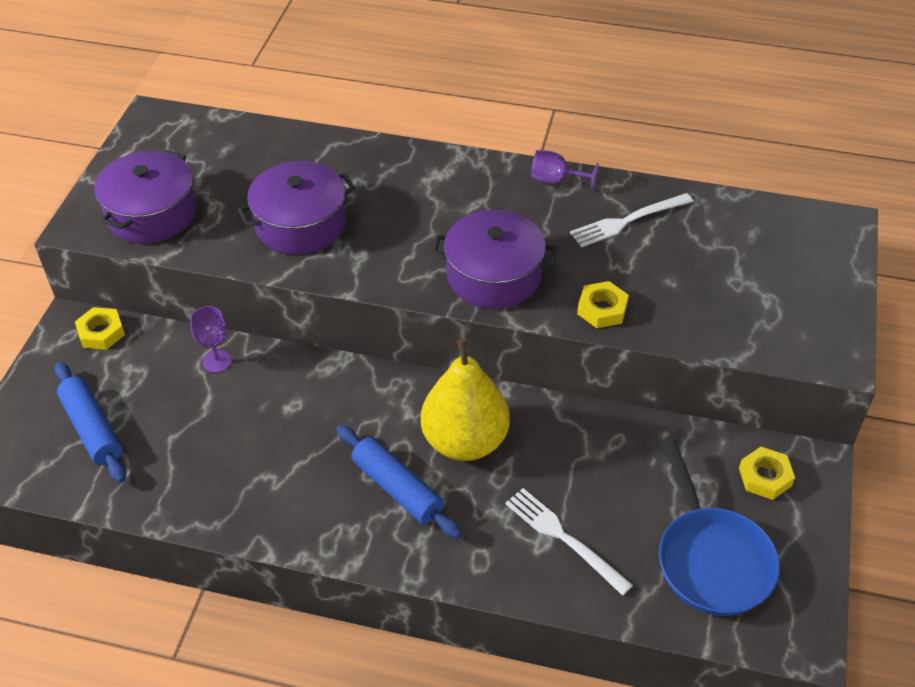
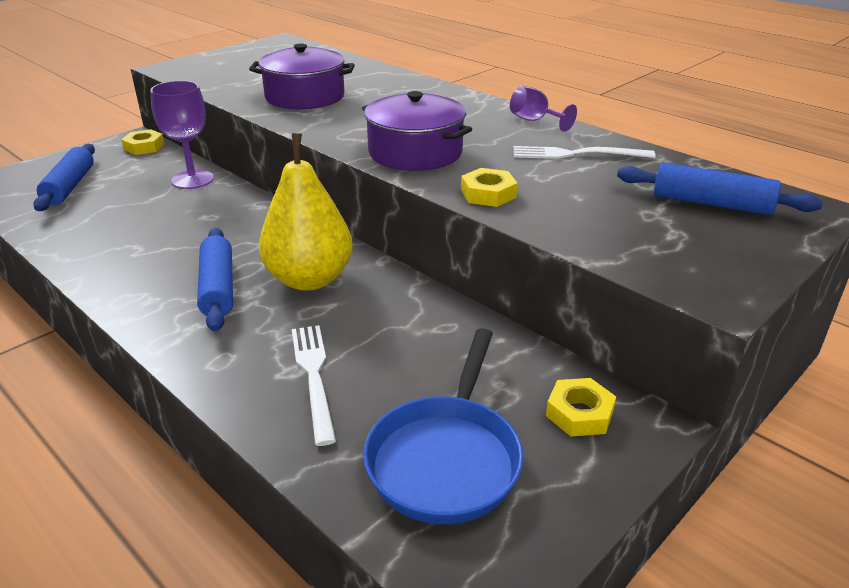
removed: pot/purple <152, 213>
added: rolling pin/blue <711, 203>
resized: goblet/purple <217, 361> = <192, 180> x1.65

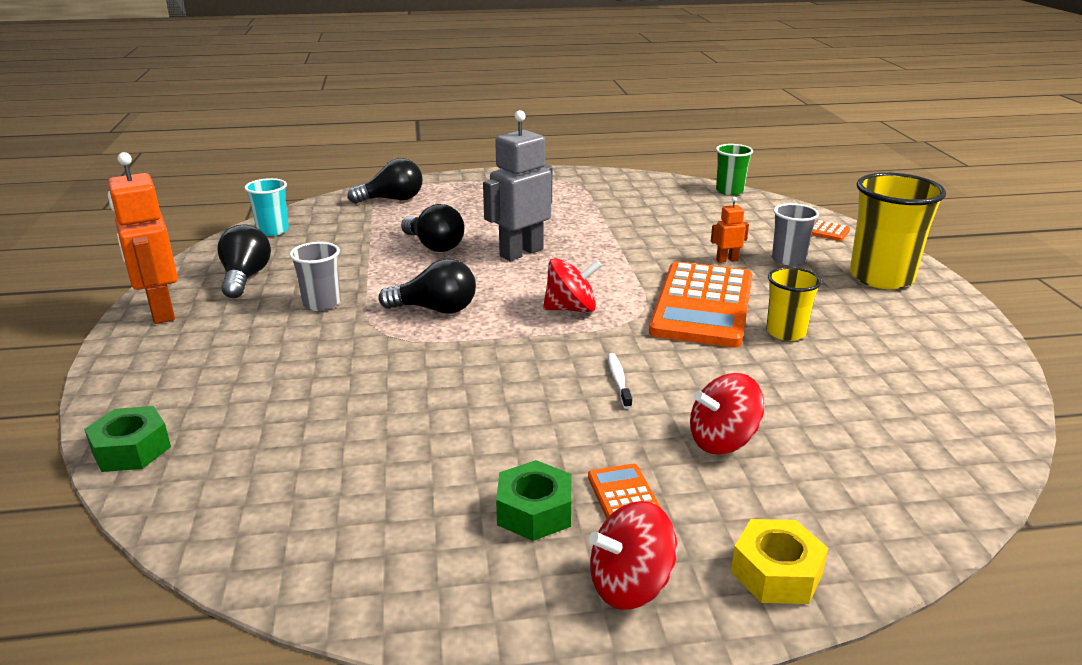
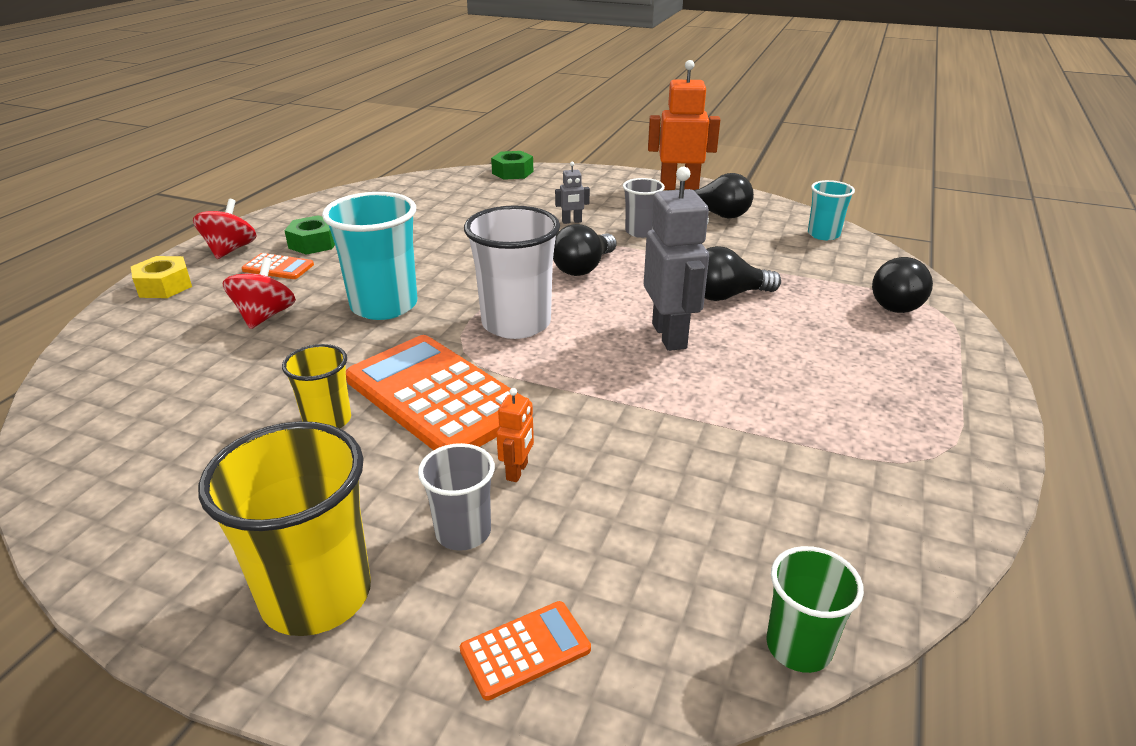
added: robot/grey <572, 222>
replaced: spinning top/red <571, 309> to cup/white <516, 323>; toothbrush/white <618, 381> to cup/turquoise <384, 306>

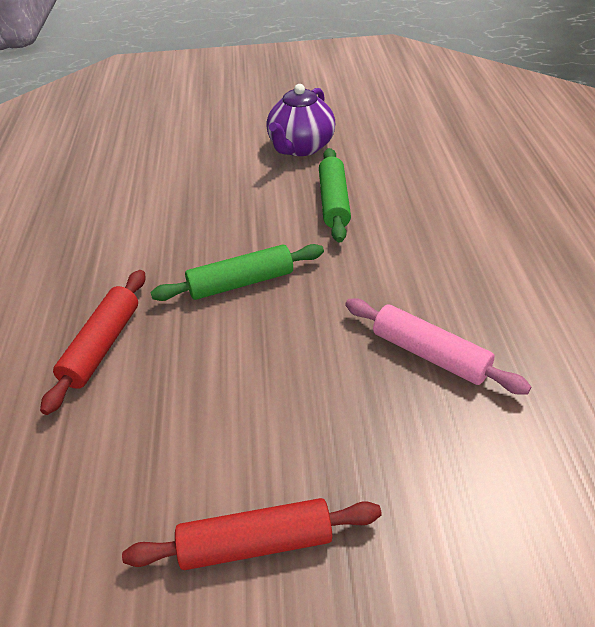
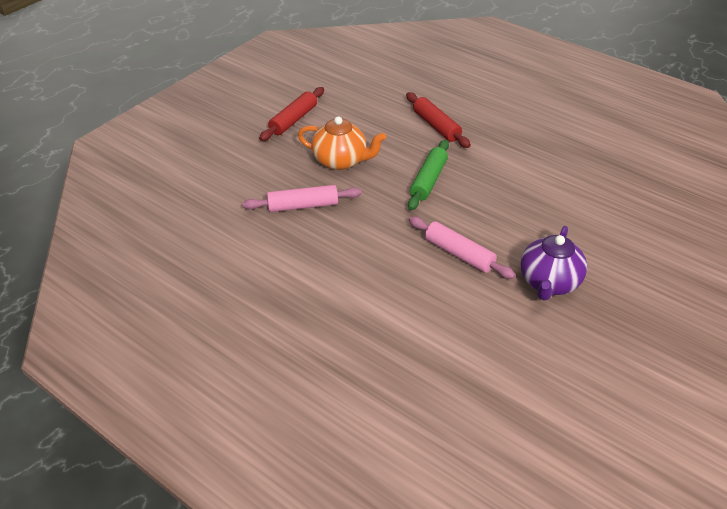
added: teapot/orange <341, 161>
recoloured: rolling pin/green <333, 202> to rolling pin/pink <459, 254>
turned: teapot/purple <300, 147> = <549, 283> 135 degrees counterclockwise

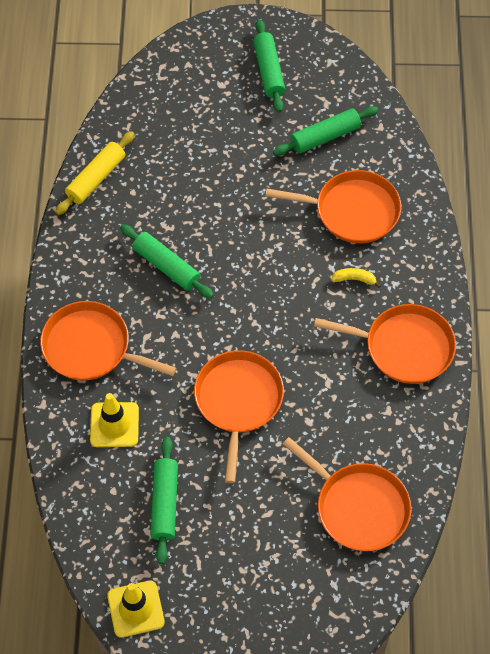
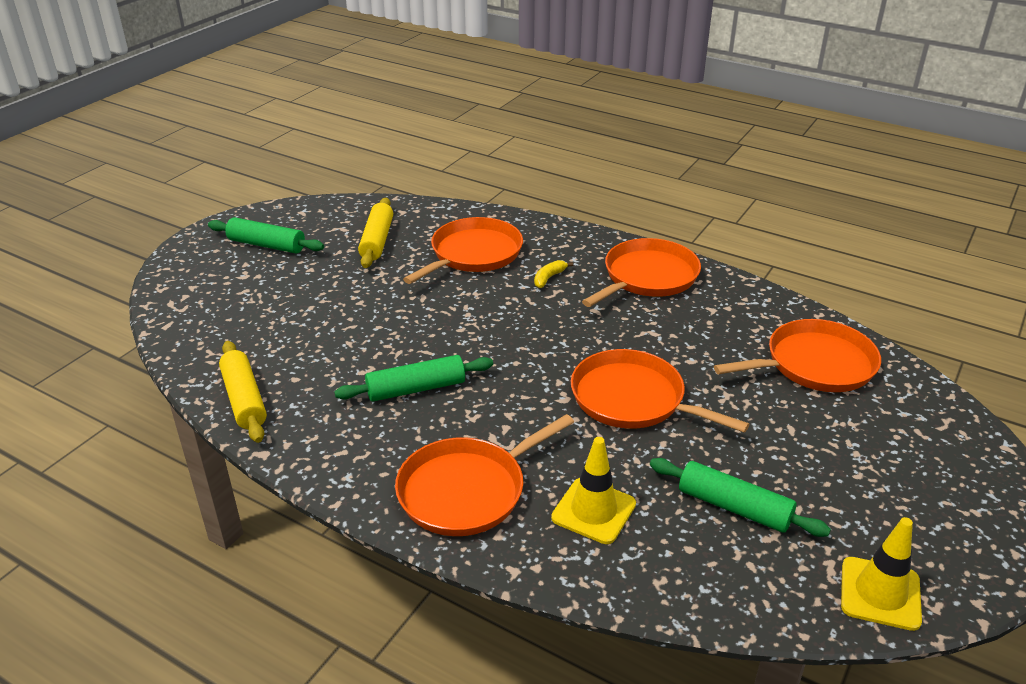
recoloured: rolling pin/green <325, 136> to rolling pin/yellow <377, 241>

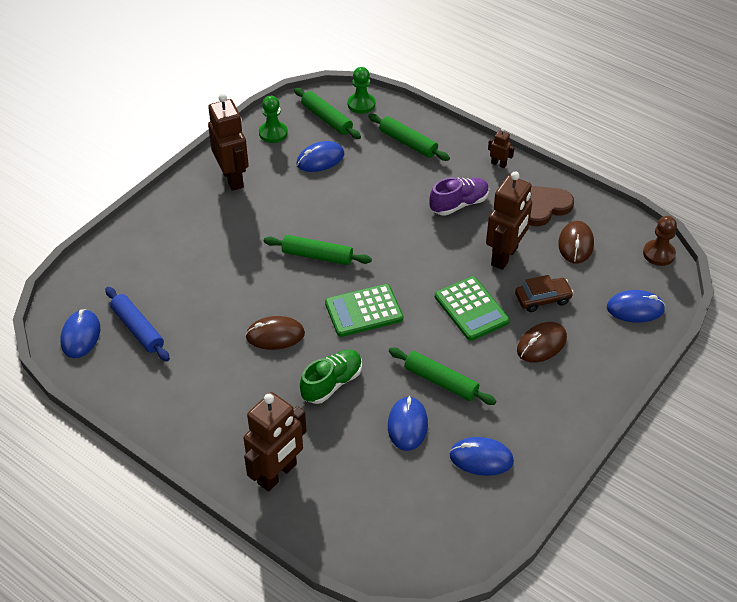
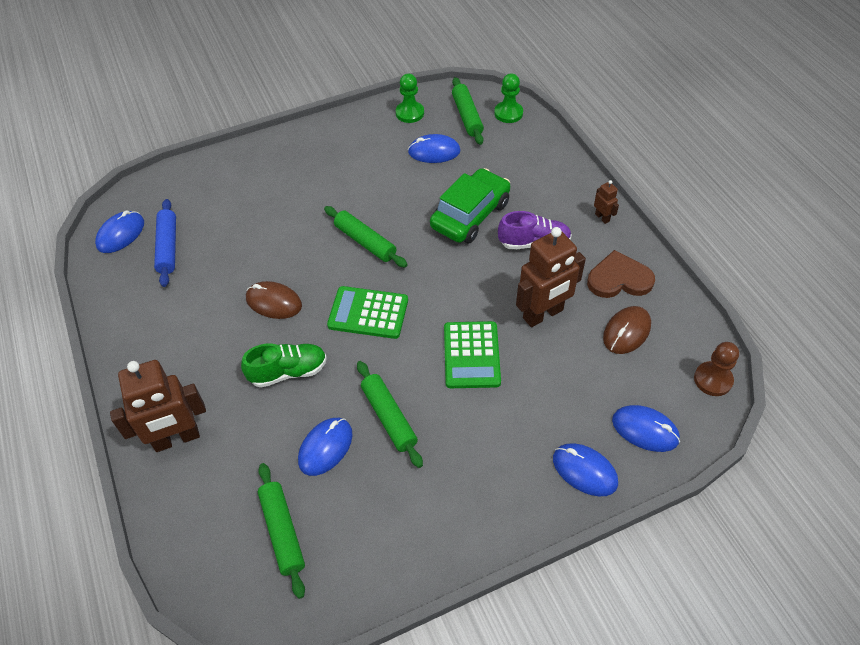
removed: robot/brown <233, 178>; car/brown <542, 299>; mouse/brown <541, 344>
added: car/green <470, 215>
moved: rolling pin/green <408, 143> to <282, 531>; mouse/blue <481, 458> to <584, 471>

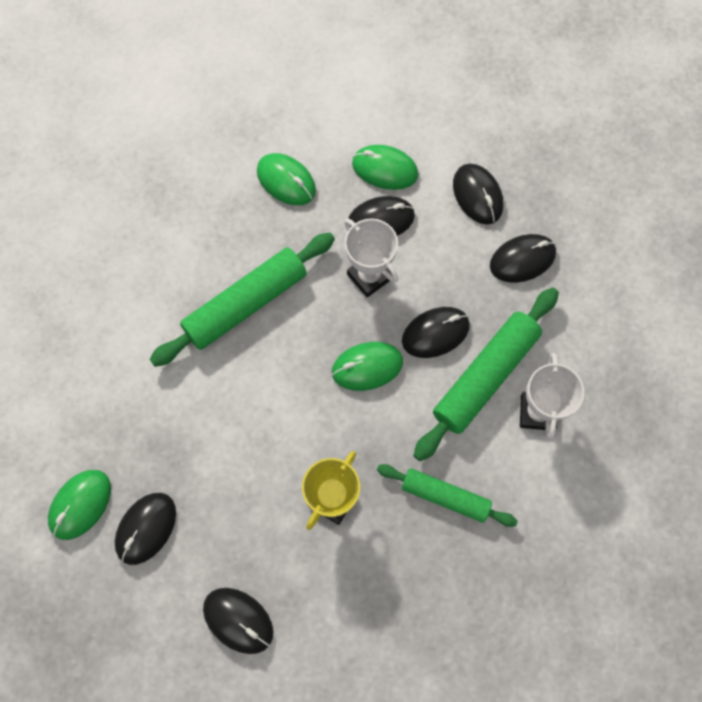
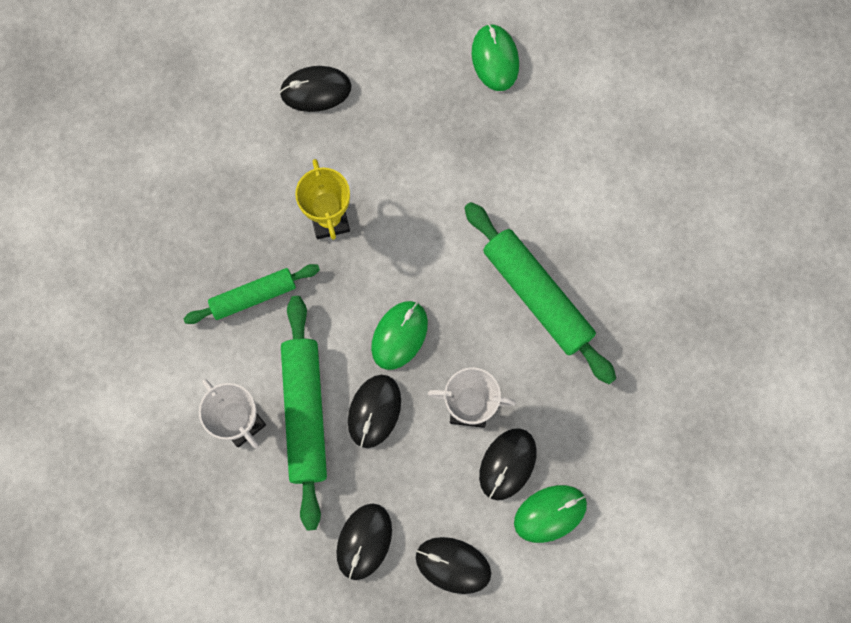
removed: mouse/black <146, 528>; mouse/green <286, 181>
turned: rolling pin/green <246, 304> = <537, 295> 45 degrees counterclockwise

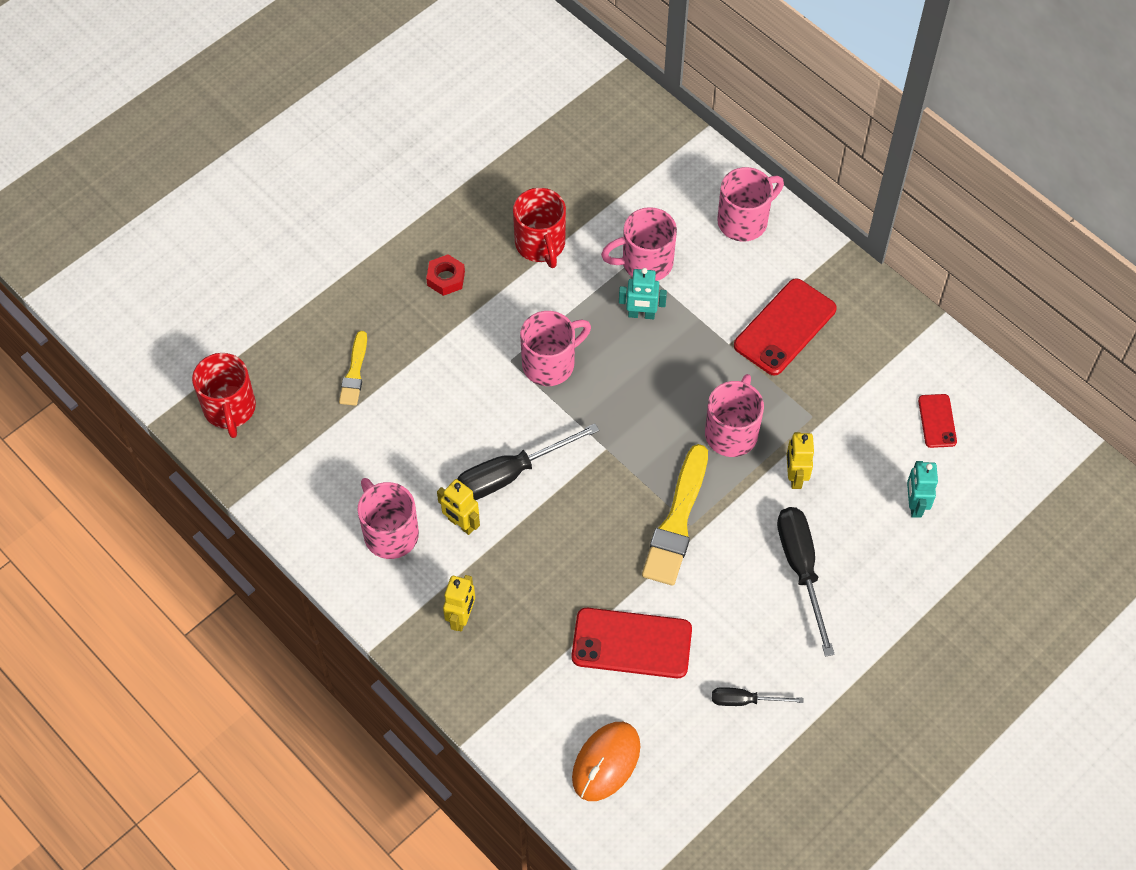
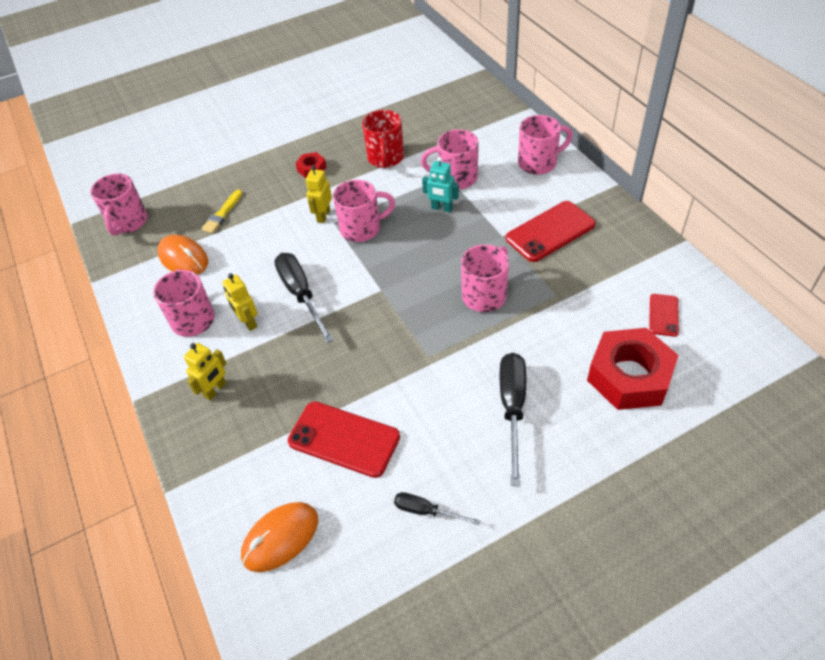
removed: brush/yellow <677, 521>
added: mouse/orange <183, 258>
moved: robot/yellow <795, 476> to <323, 216>
replaced: robot/turquoise <915, 505> to nut/red <629, 376>
recoloured: mug/red <230, 409> to mug/pink <128, 222>
turned: screwdriver/black <511, 474> = <301, 295> 75 degrees clockwise

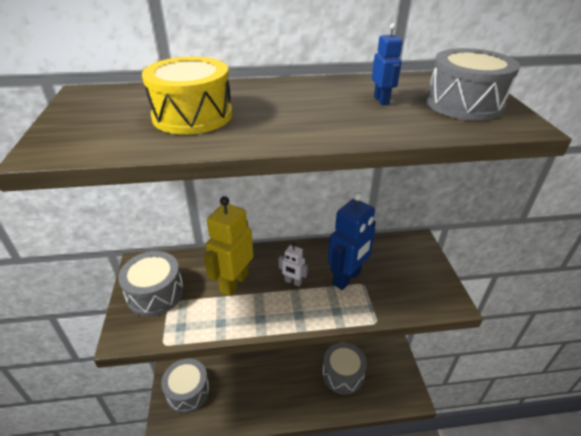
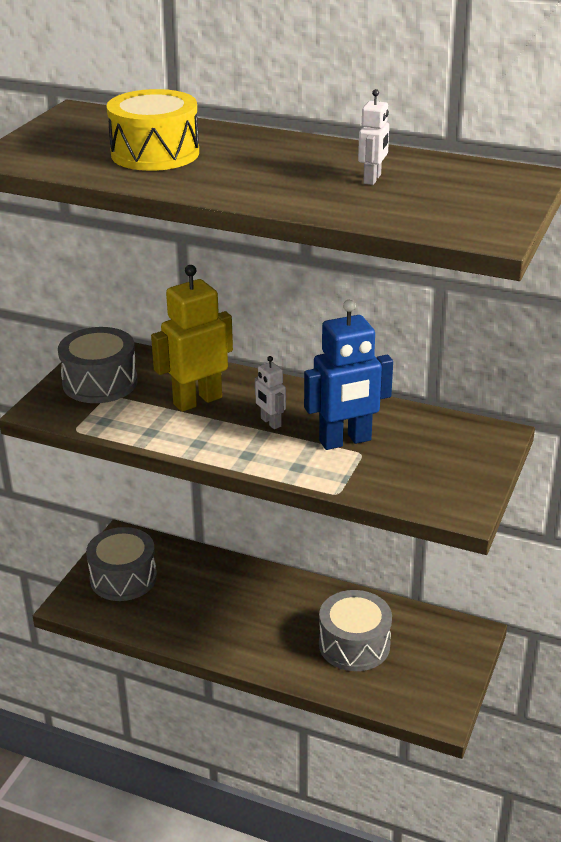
removed: drum/grey <464, 104>
recoloured: robot/blue <381, 100> to robot/white <372, 179>

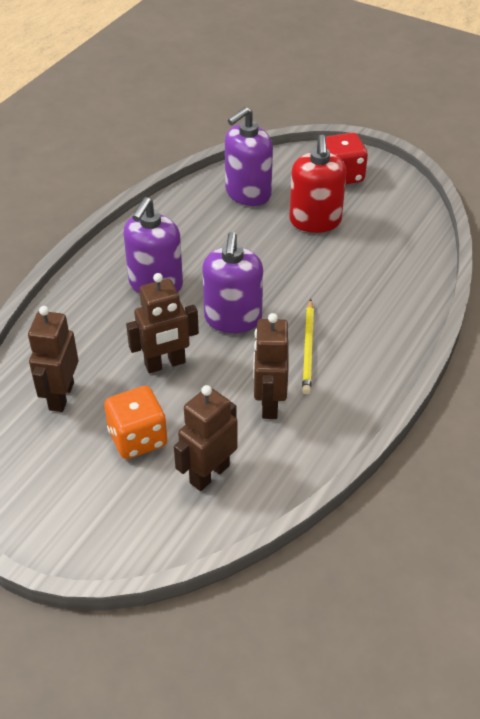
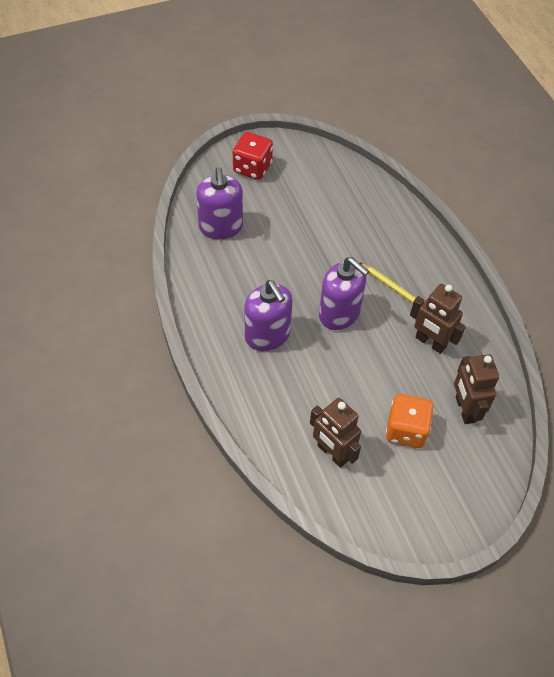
removed: robot/brown <165, 364>; soap dispenser/red <315, 221>

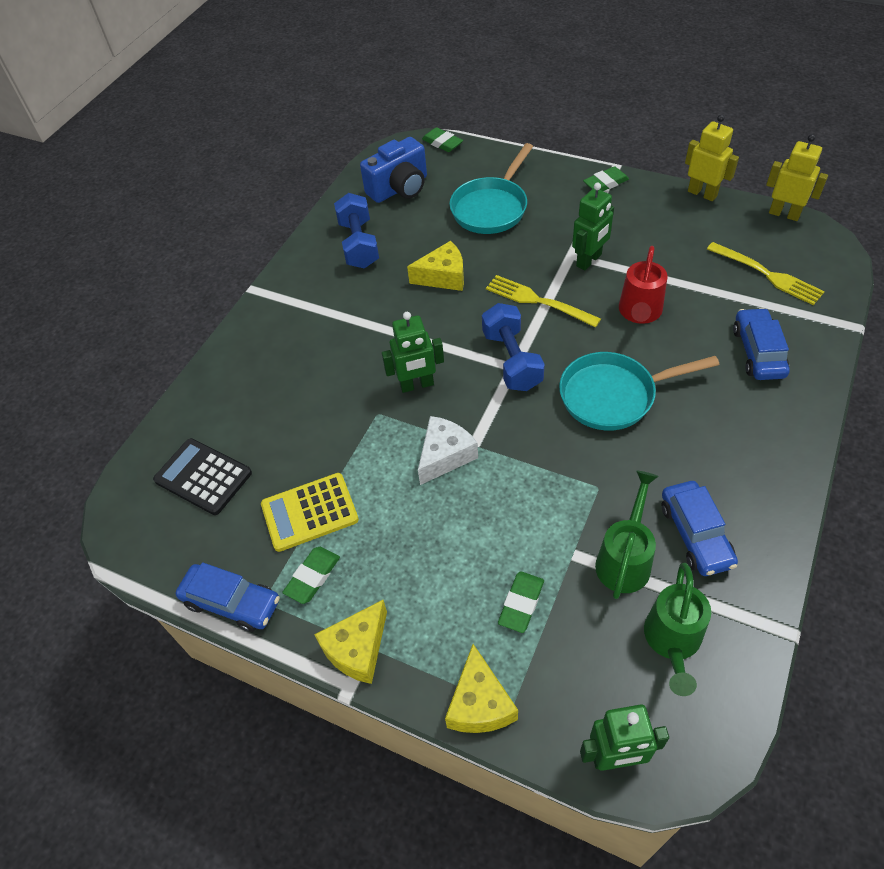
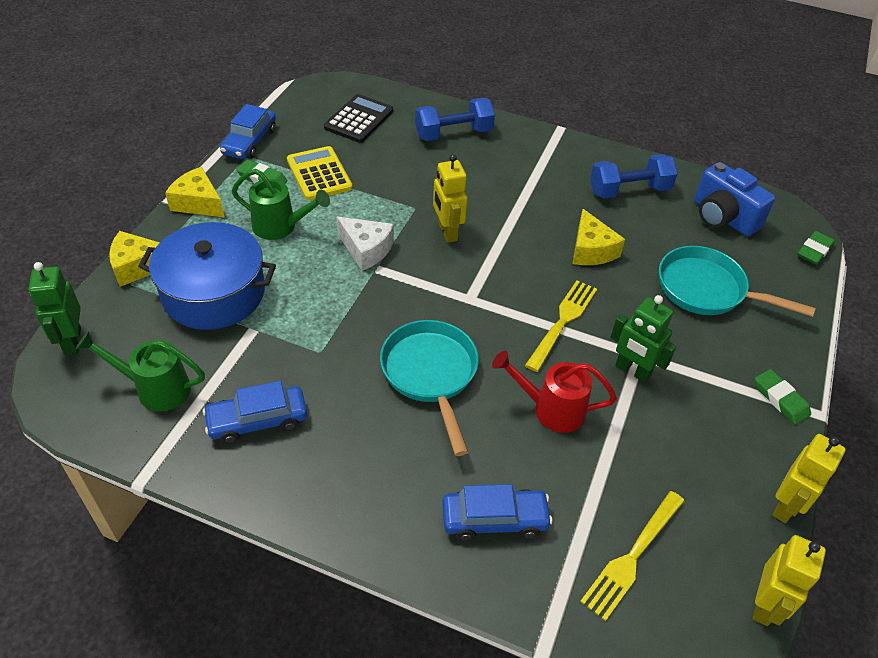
moved: dumbbell/blue <512, 360> to <453, 134>; watering can/green <625, 559> to <280, 227>
replaced: eraser/green <521, 603> to pot/blue <214, 293>
recoloured: robot/green <417, 385> to robot/yellow <447, 232>

